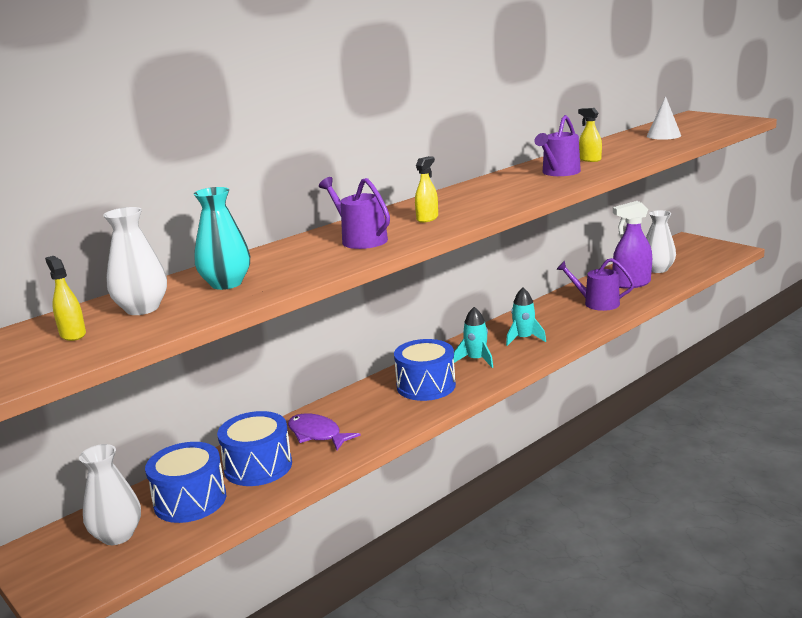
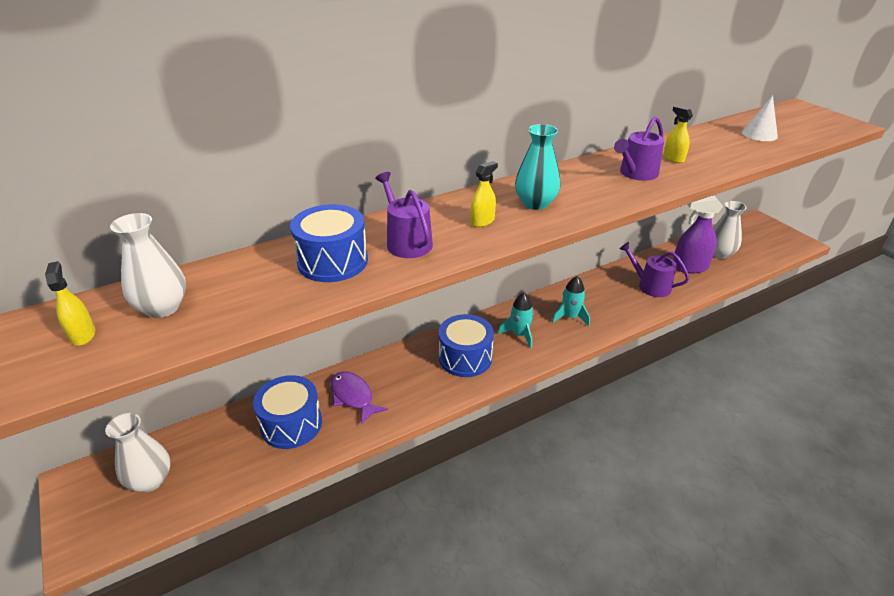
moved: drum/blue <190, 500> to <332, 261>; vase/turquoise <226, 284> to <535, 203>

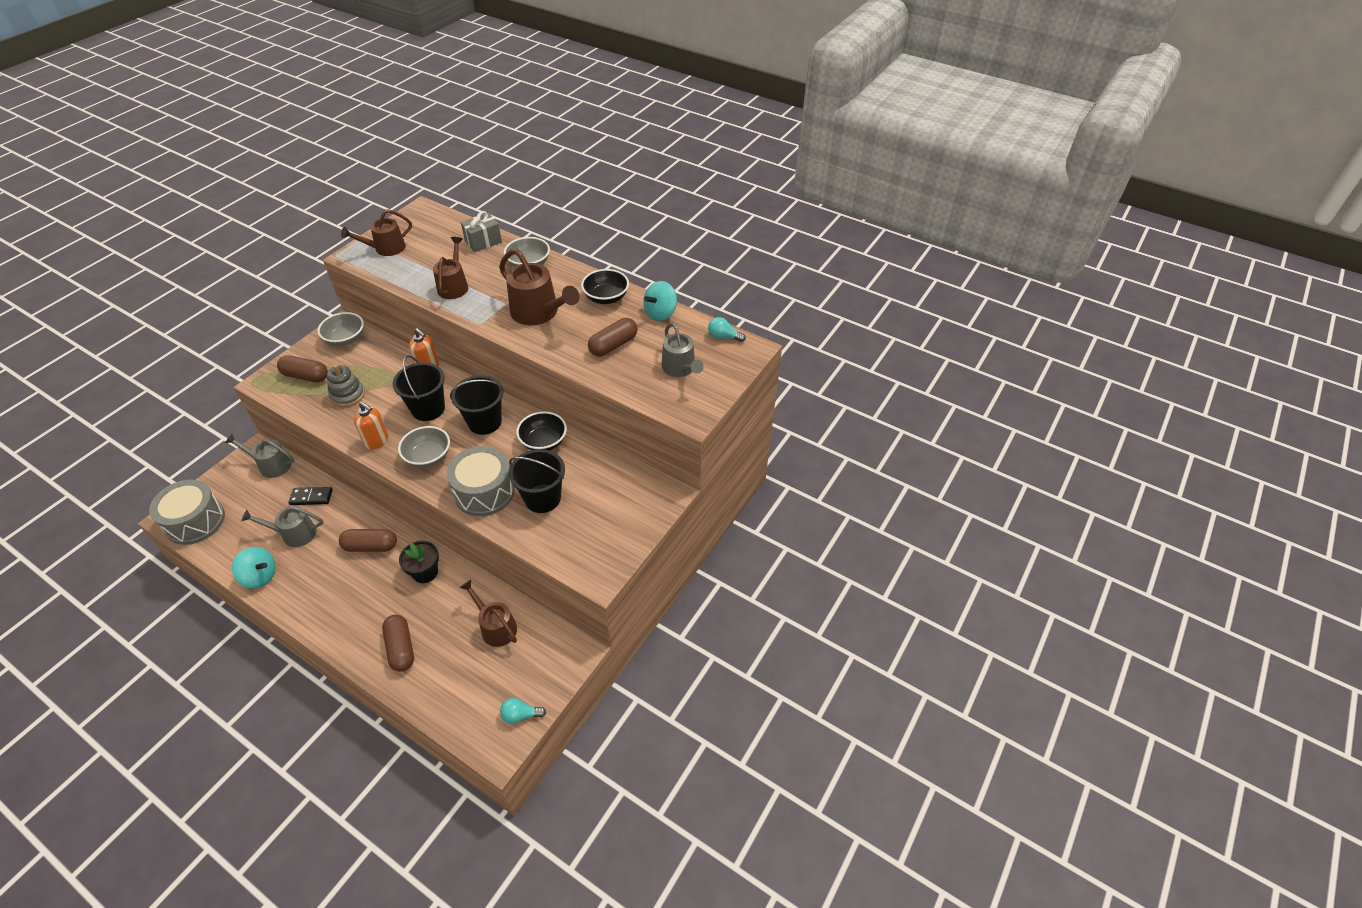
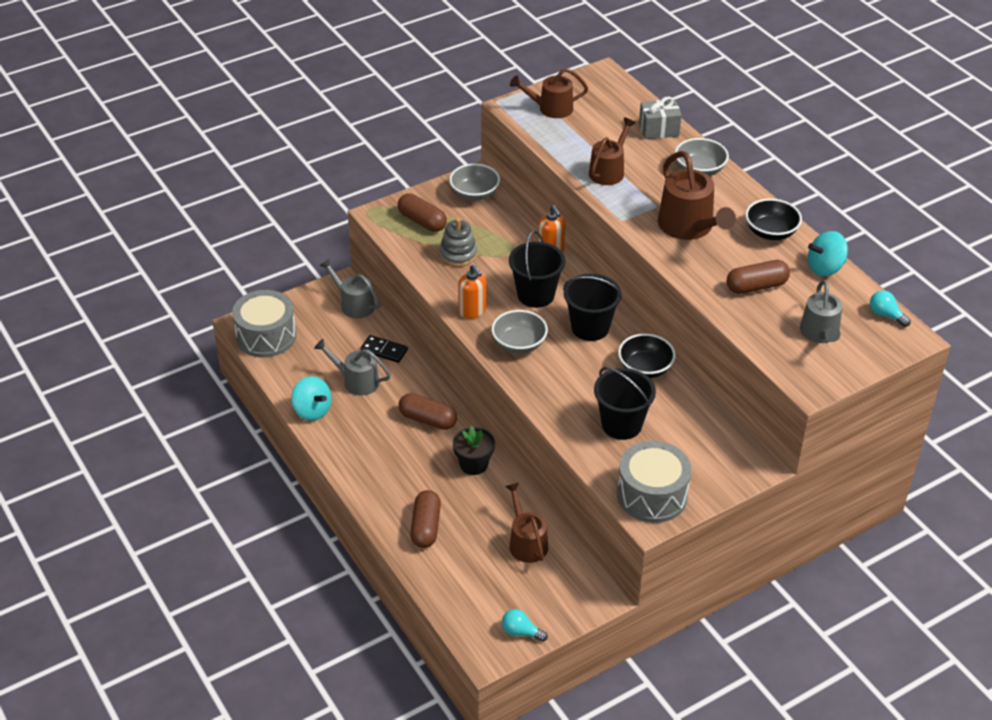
moved: drum/grey <484, 492> to <652, 495>

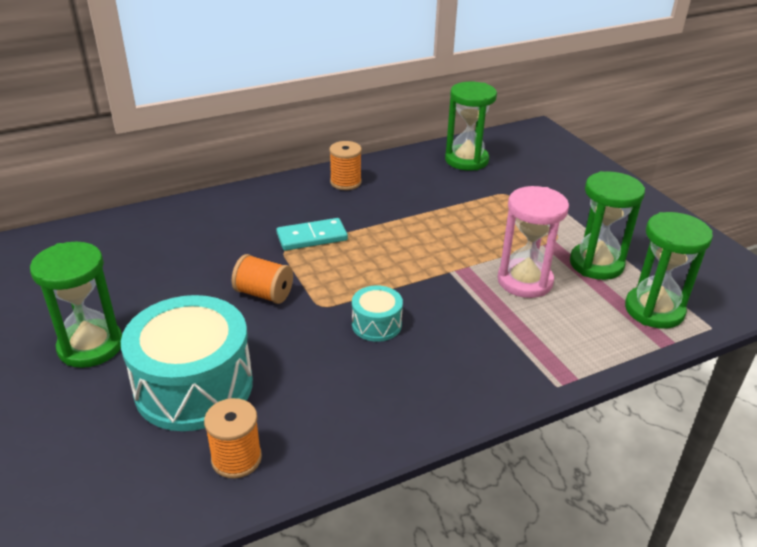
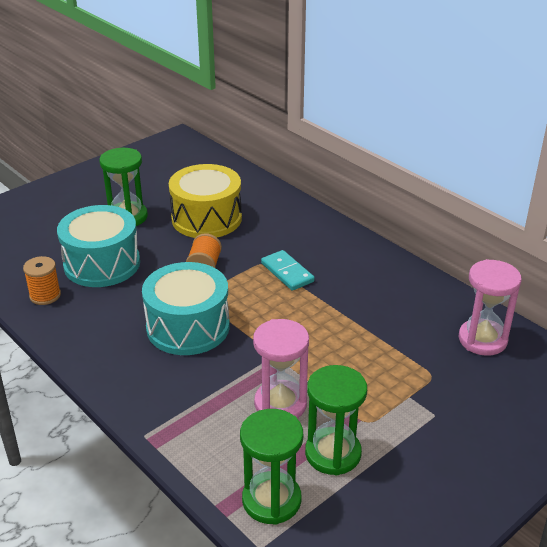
removed: spool/orange <345, 182>
added: drum/yellow <206, 218>
recoloured: hourglass/green <466, 160> to hourglass/pink <482, 339>
resized: drum/turquoise <376, 324> = <188, 327> x2.10

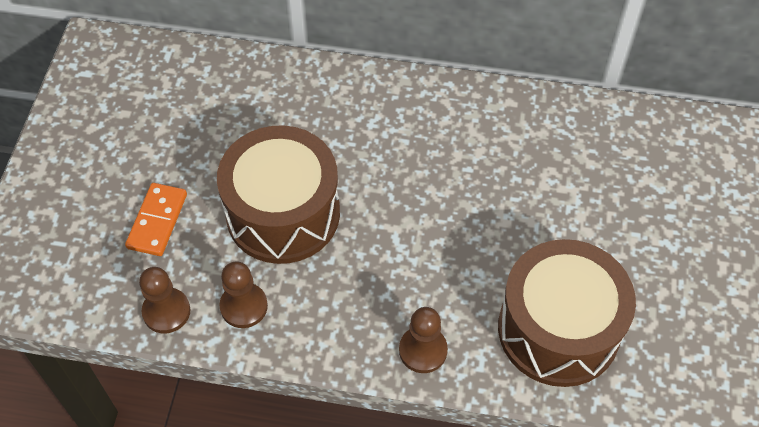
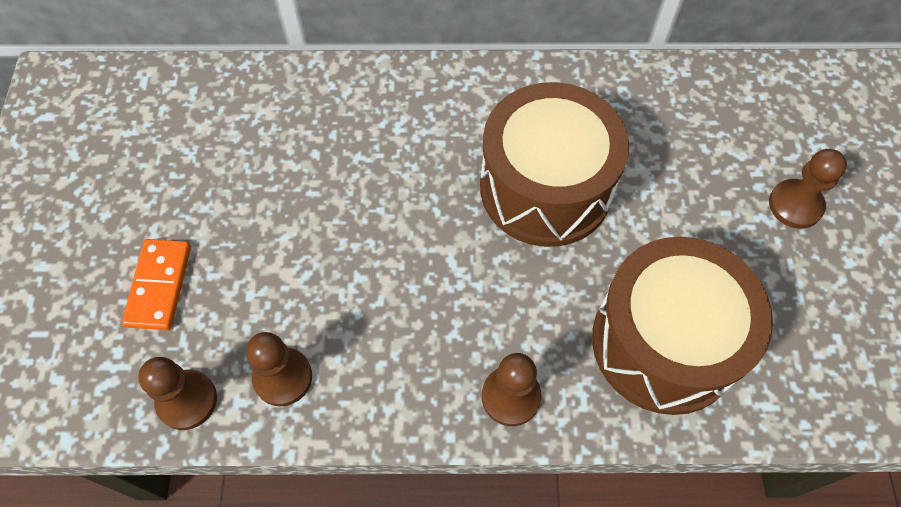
added: pawn/brown <795, 205>
moved: drum/brown <283, 213> to <545, 187>

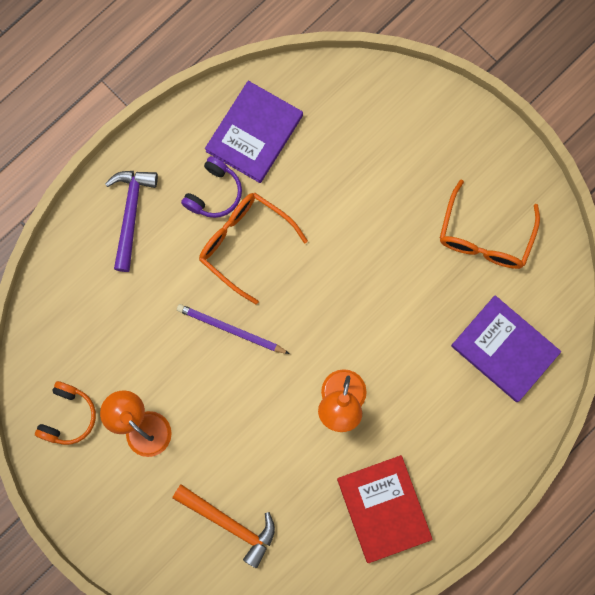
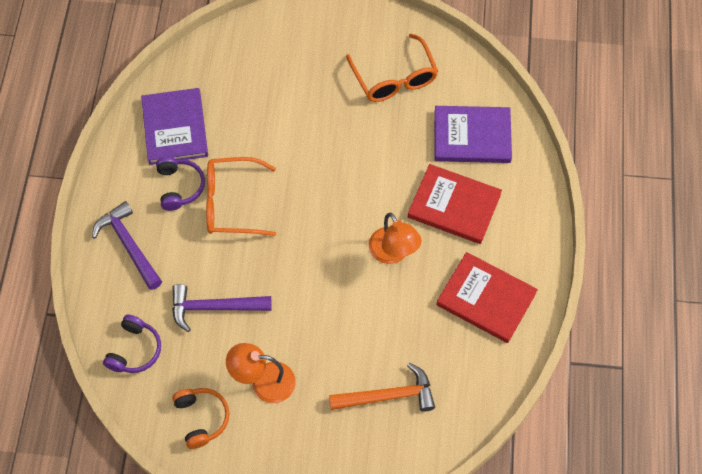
removed: pencil/purple <231, 330>
added: headphones/purple <135, 350>; hammer/purple <214, 307>; book/red <454, 206>

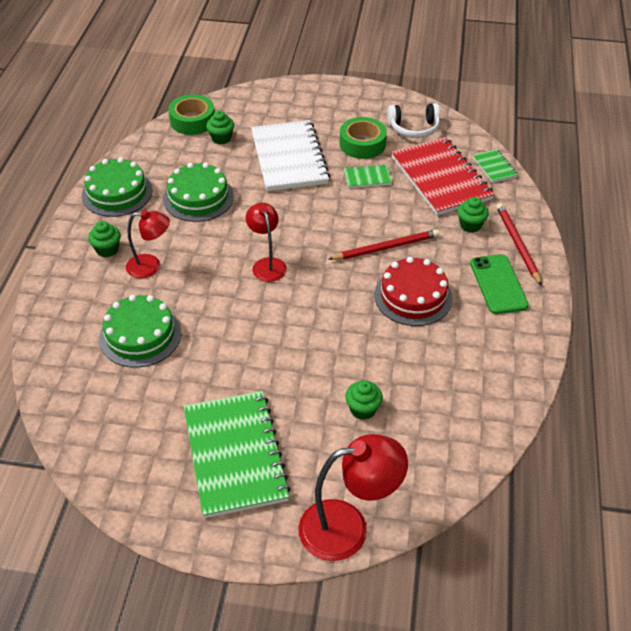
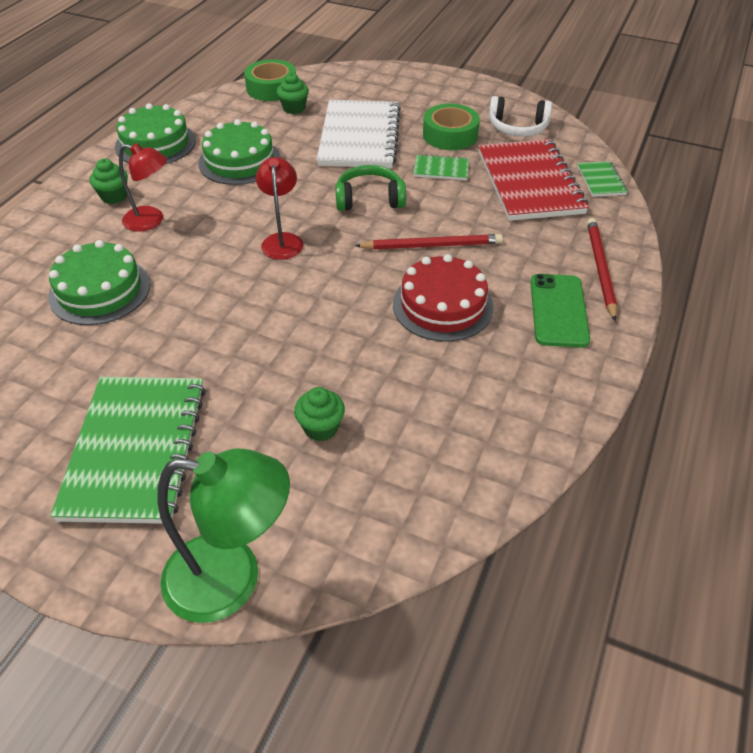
removed: cupcake/green <470, 225>
added: headphones/green <369, 199>
recoloured: lamp/red <348, 527> to lamp/green <232, 579>

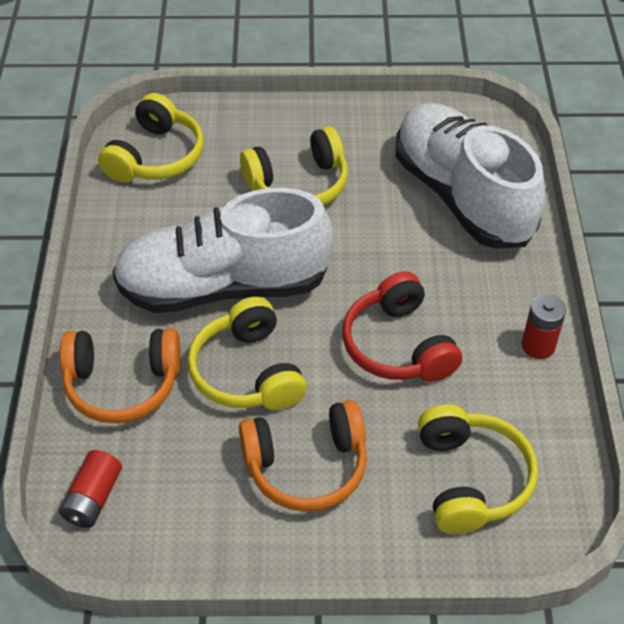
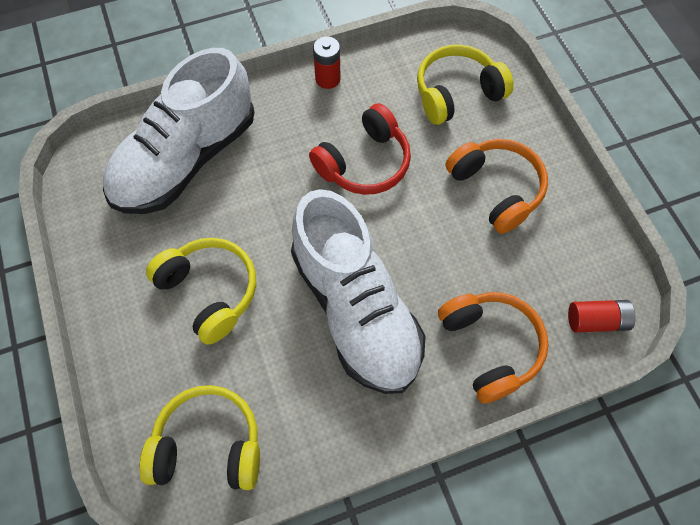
removed: headphones/yellow <247, 372>

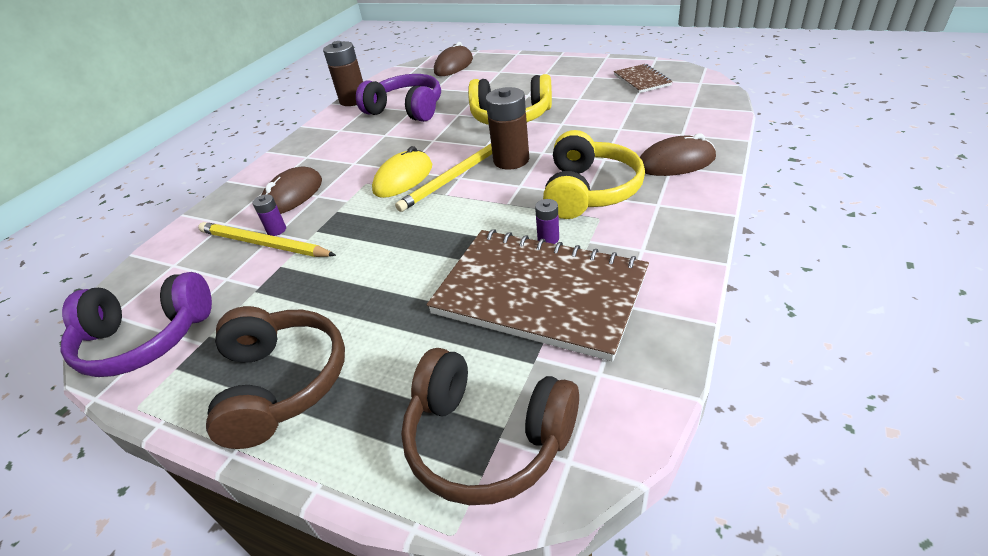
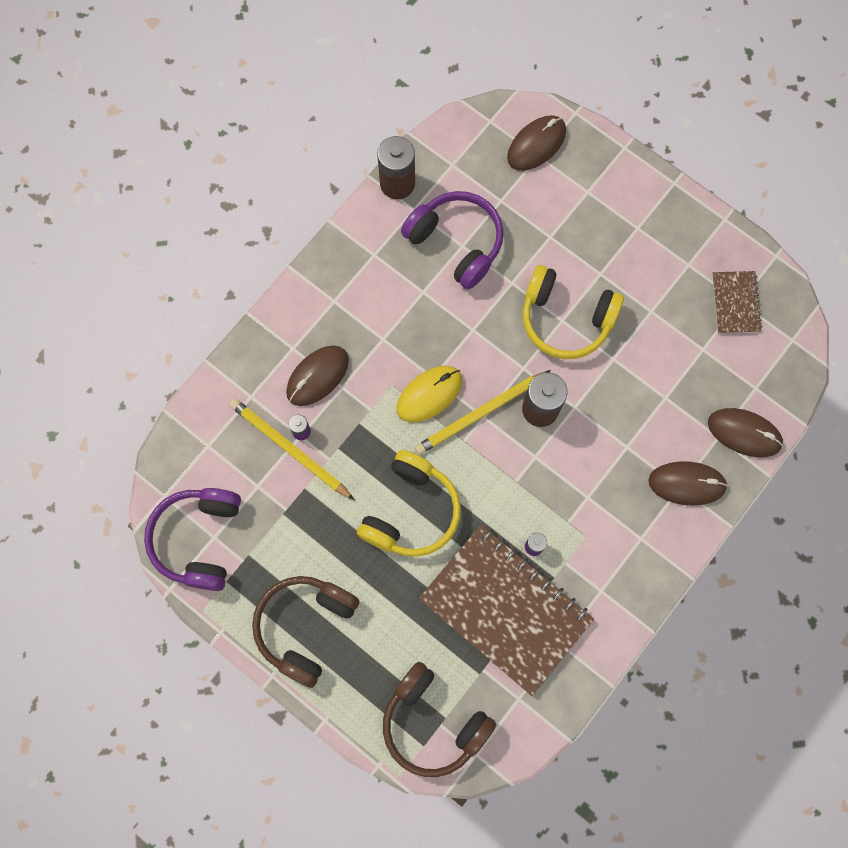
added: mouse/brown <744, 433>
moved: headphones/yellow <589, 191> to <411, 511>
turned: headphones/purple <146, 339> = <199, 539> 90 degrees clockwise; headphones/brown <282, 383> = <305, 627> 150 degrees counterclockwise

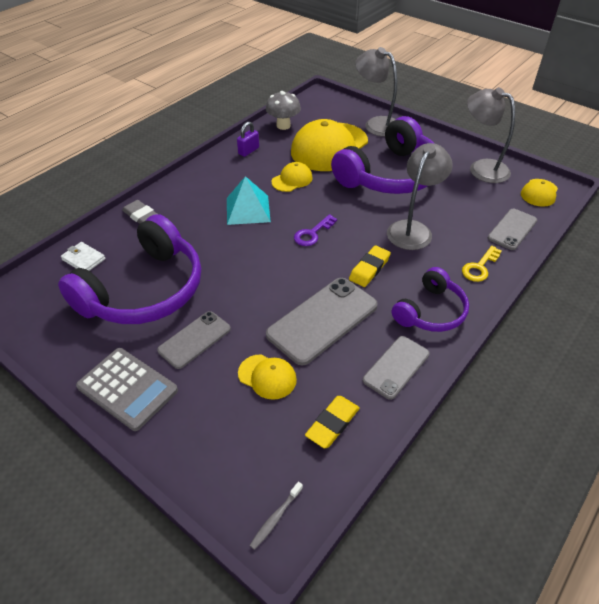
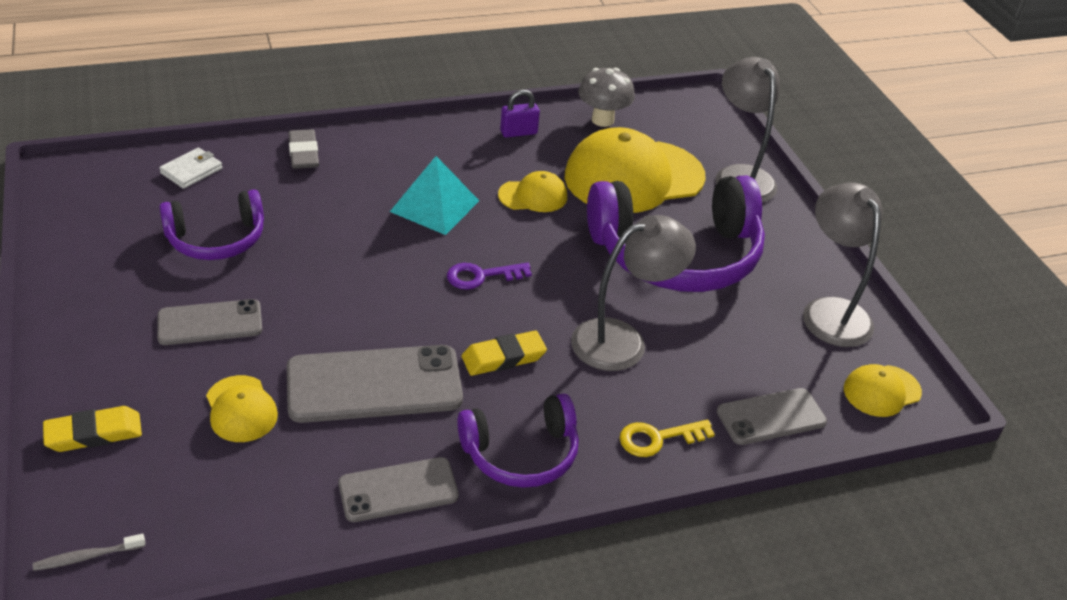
removed: calculator/grey <127, 388>
moved: eraser/yellow <332, 424> to <94, 433>
turned: wallet/white <83, 259> = <191, 171> 60 degrees clockwise
resized: headphones/purple <144, 290> = <217, 239> x0.56

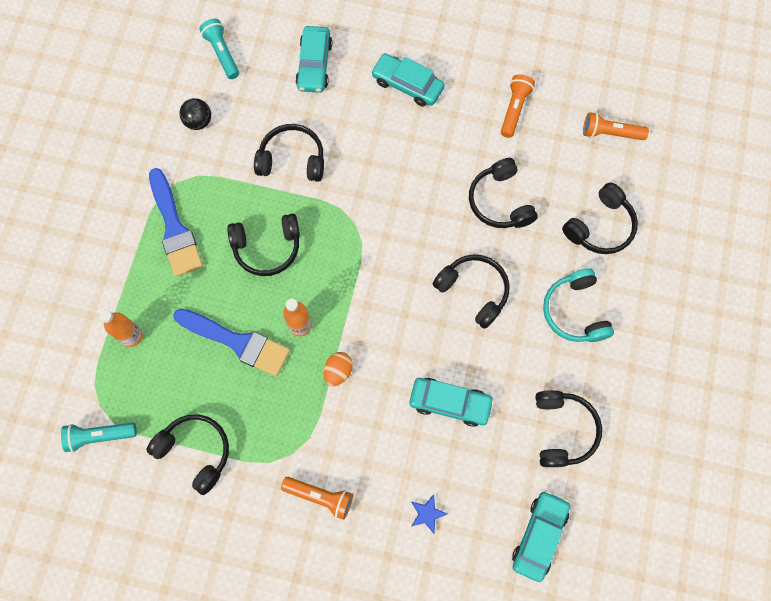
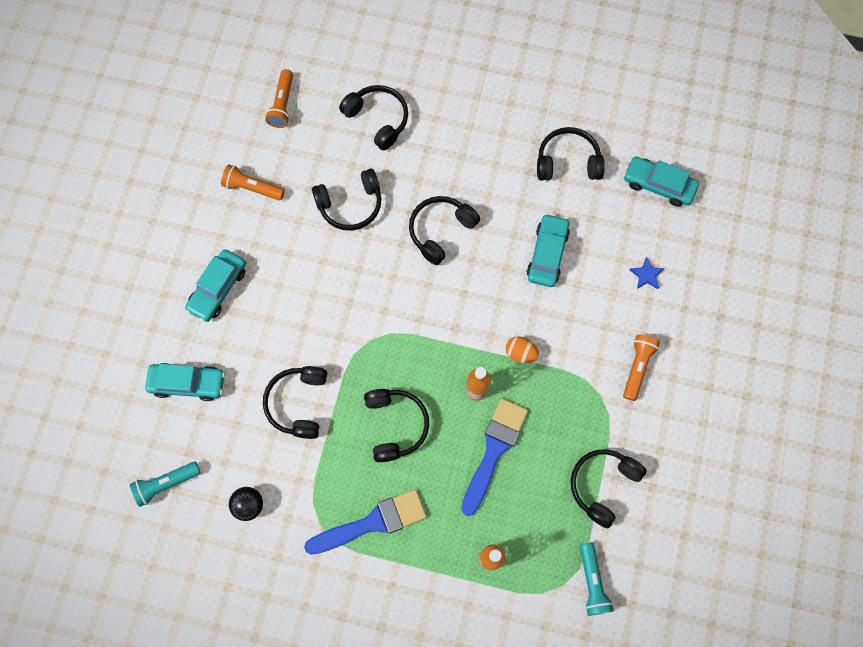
removed: headphones/turquoise <575, 311>

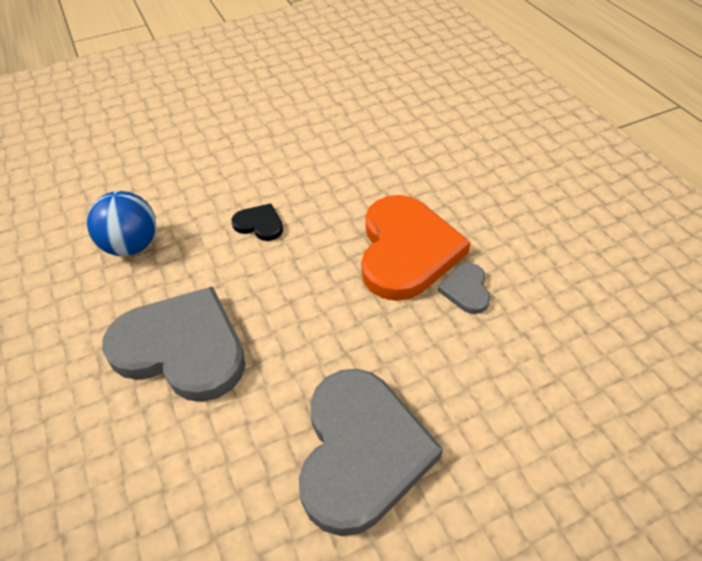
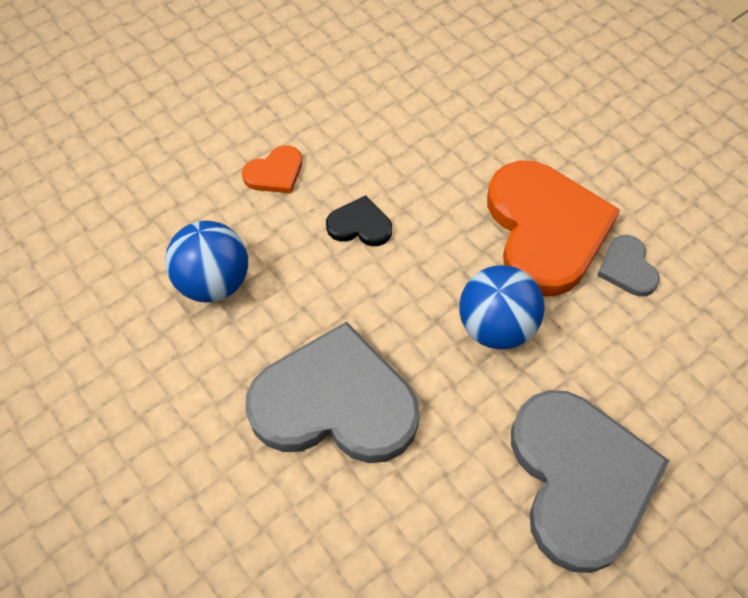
added: heart/orange <275, 173>; ball/blue <496, 327>

